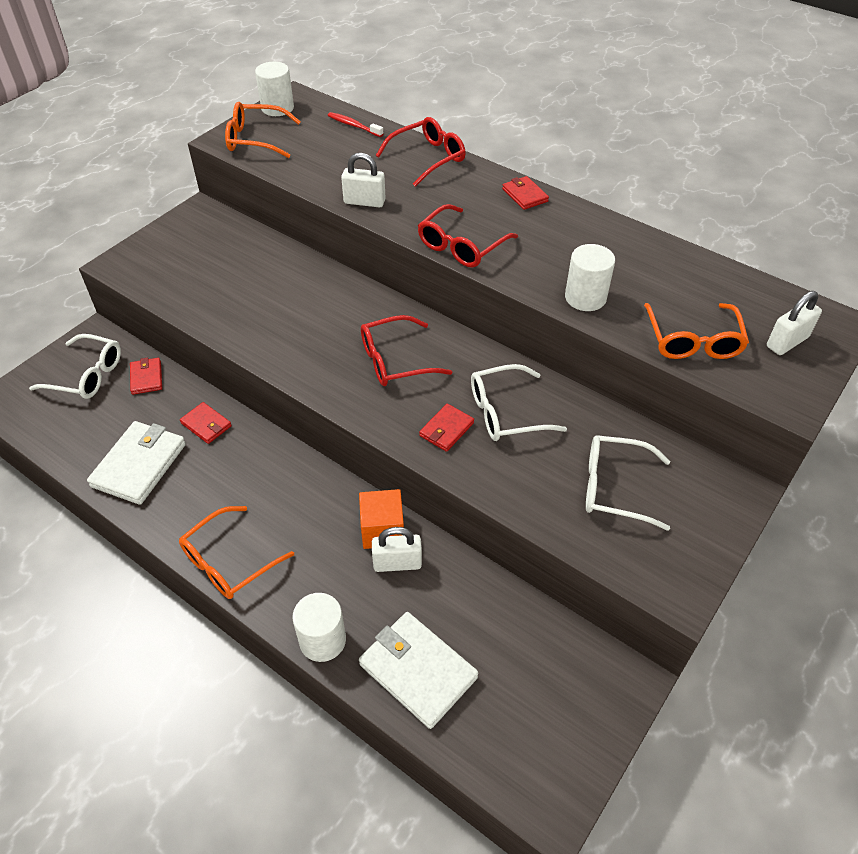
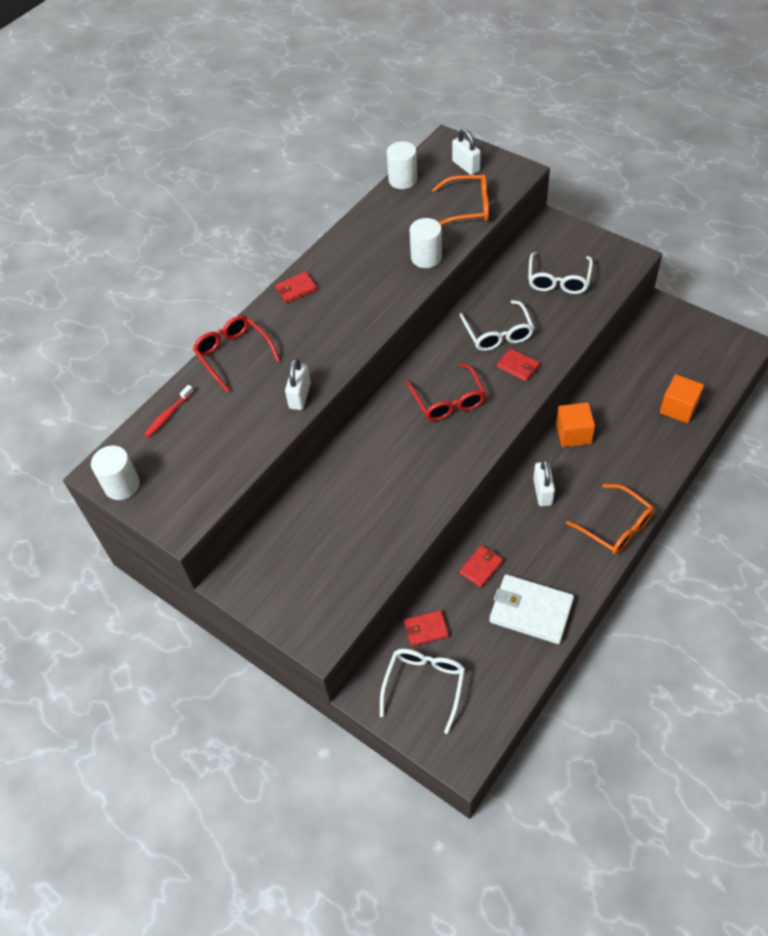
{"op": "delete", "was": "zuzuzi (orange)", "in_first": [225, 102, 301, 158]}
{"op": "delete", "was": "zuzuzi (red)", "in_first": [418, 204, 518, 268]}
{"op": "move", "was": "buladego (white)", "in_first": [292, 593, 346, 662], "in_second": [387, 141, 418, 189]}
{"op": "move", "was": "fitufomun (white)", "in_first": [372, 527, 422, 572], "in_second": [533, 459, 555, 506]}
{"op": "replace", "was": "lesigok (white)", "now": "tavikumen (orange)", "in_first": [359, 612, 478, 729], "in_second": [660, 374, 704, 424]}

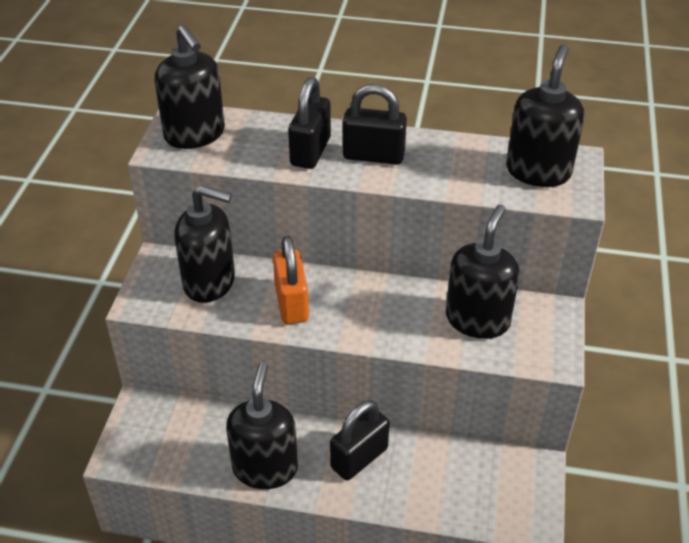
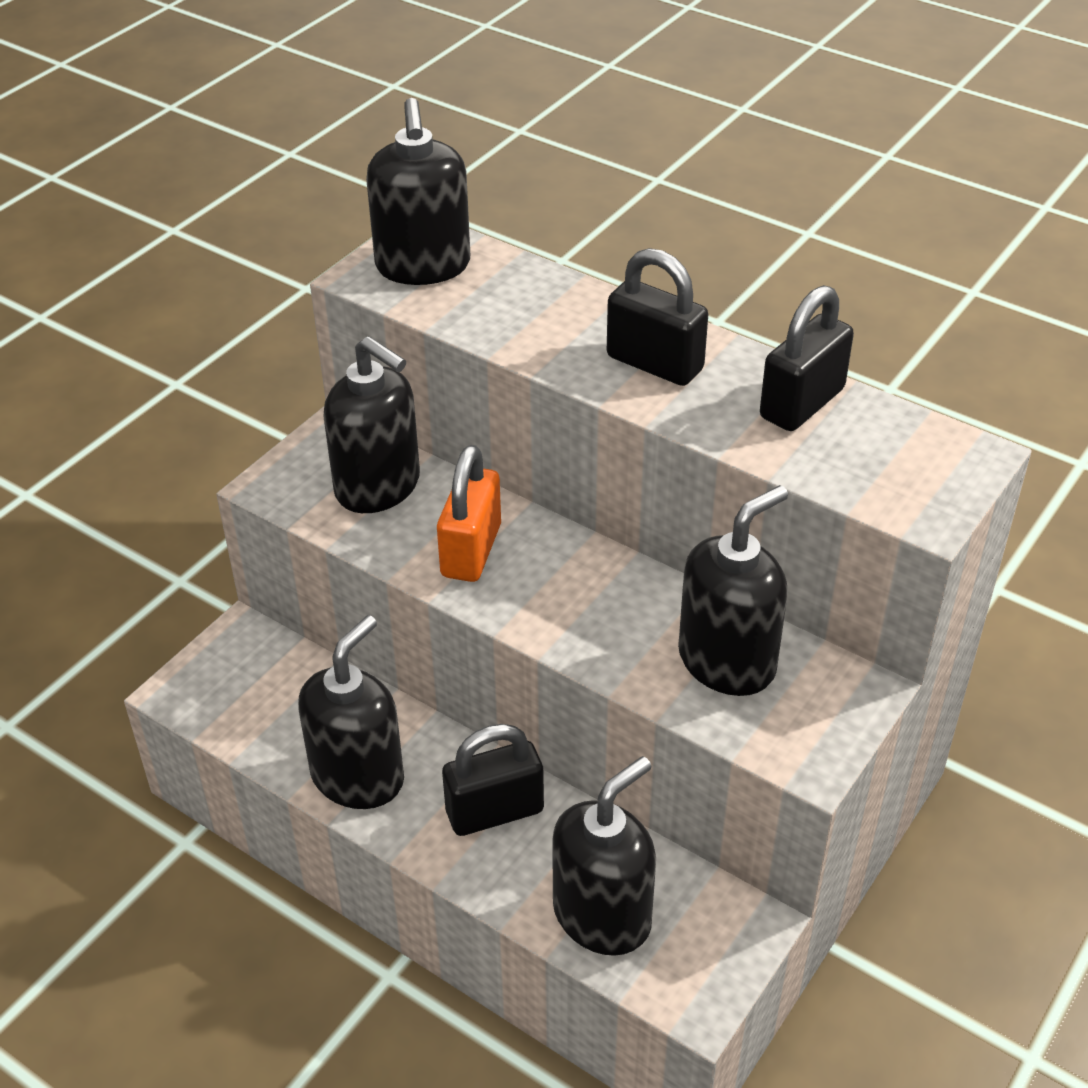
{"op": "move", "was": "fitufomun (black)", "in_first": [288, 77, 331, 169], "in_second": [760, 285, 854, 431]}
{"op": "move", "was": "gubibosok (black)", "in_first": [506, 45, 584, 187], "in_second": [552, 756, 656, 956]}

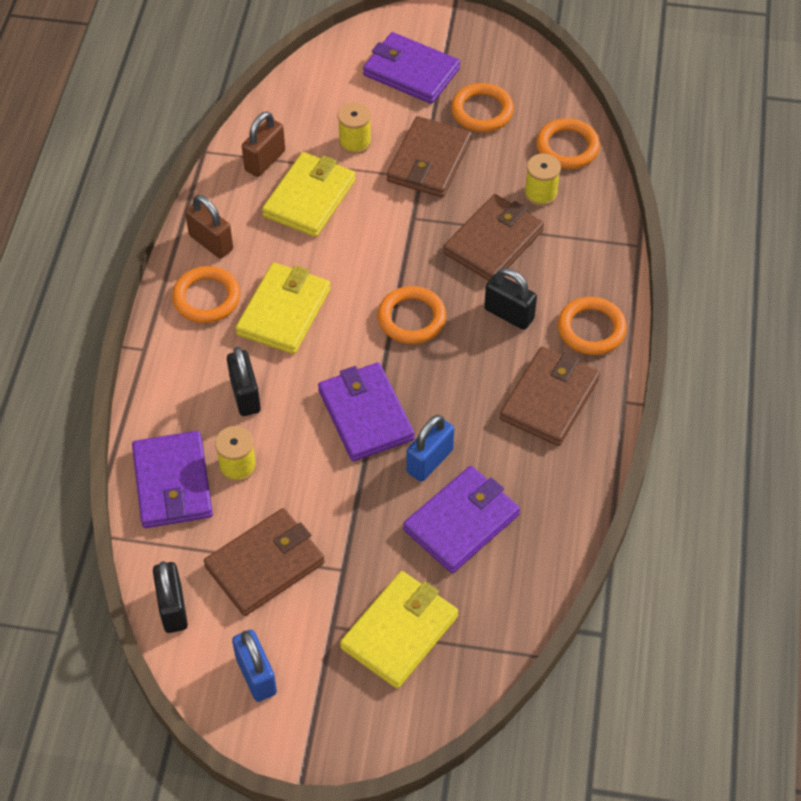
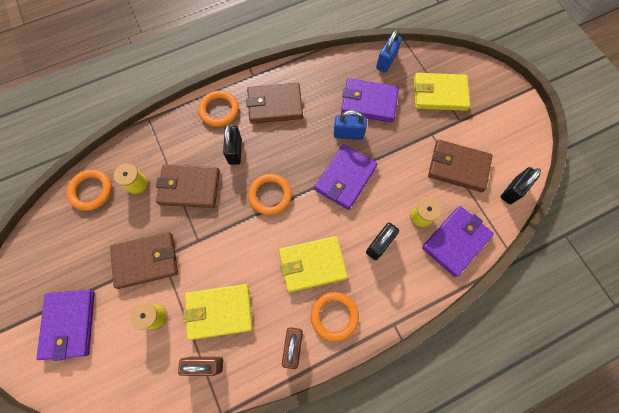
{"op": "delete", "was": "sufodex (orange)", "in_first": [451, 83, 514, 132]}
{"op": "move", "was": "fitufomun (blue)", "in_first": [232, 630, 277, 702], "in_second": [376, 30, 402, 73]}

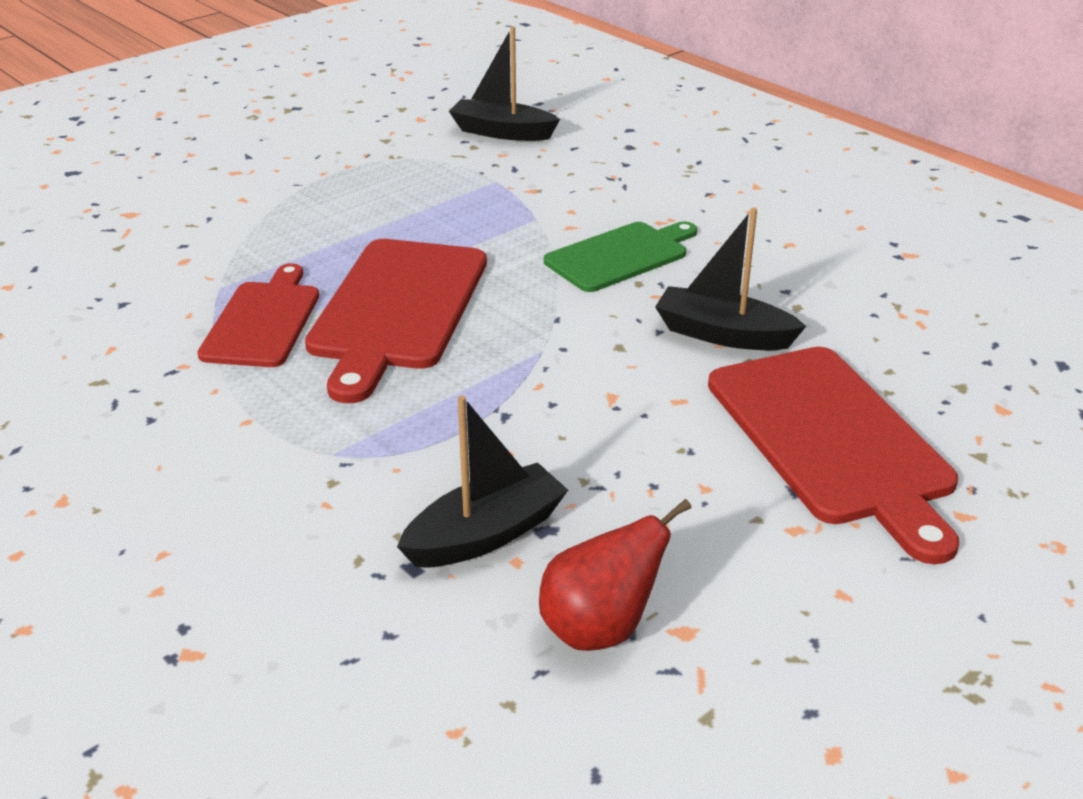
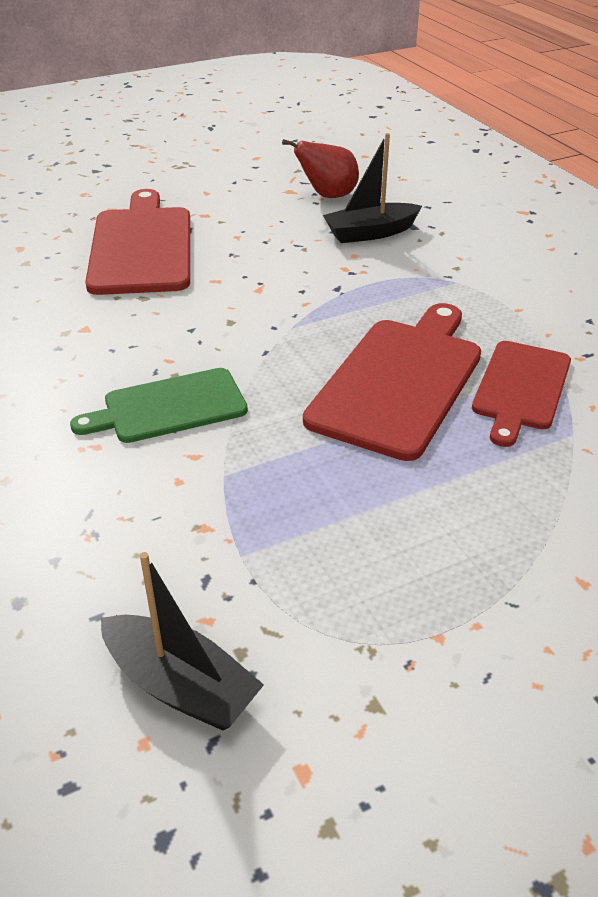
{"op": "delete", "was": "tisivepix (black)", "in_first": [655, 208, 806, 350]}

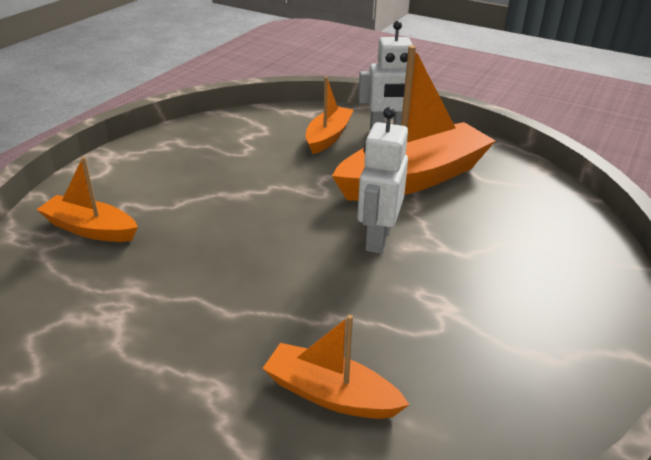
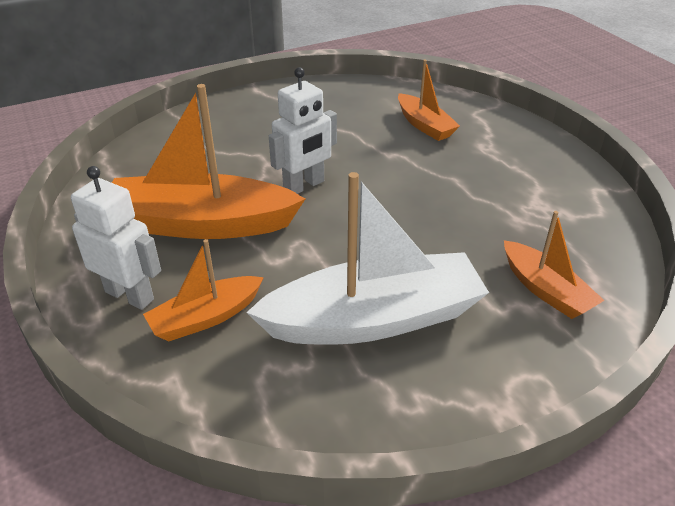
{"op": "insert", "now": "tisivepix (white)", "in_second": [246, 172, 489, 345]}

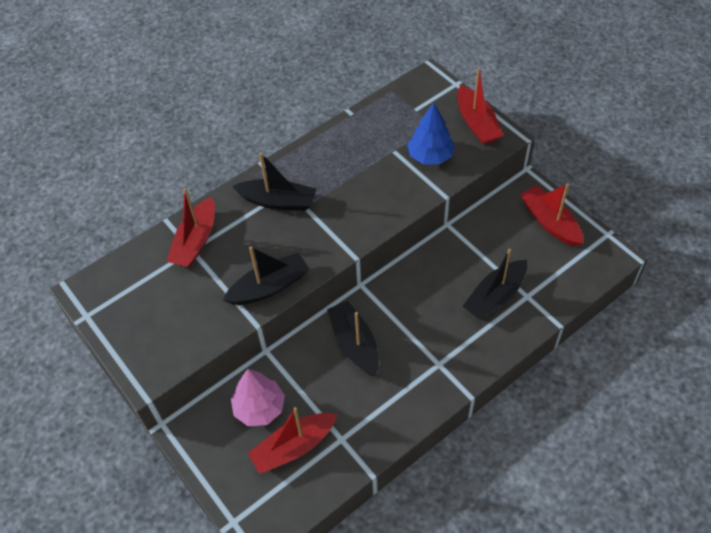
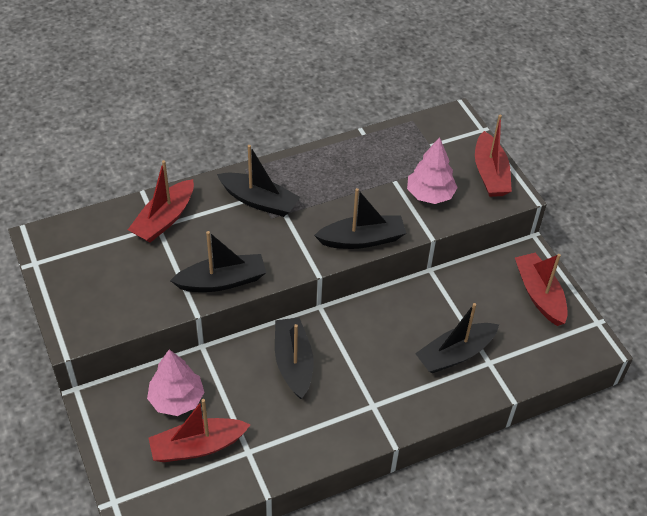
{"op": "insert", "now": "tisivepix (black)", "in_second": [314, 188, 406, 249]}
{"op": "recolor", "was": "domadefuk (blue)", "now": "domadefuk (pink)", "in_first": [407, 102, 455, 164], "in_second": [407, 137, 458, 204]}

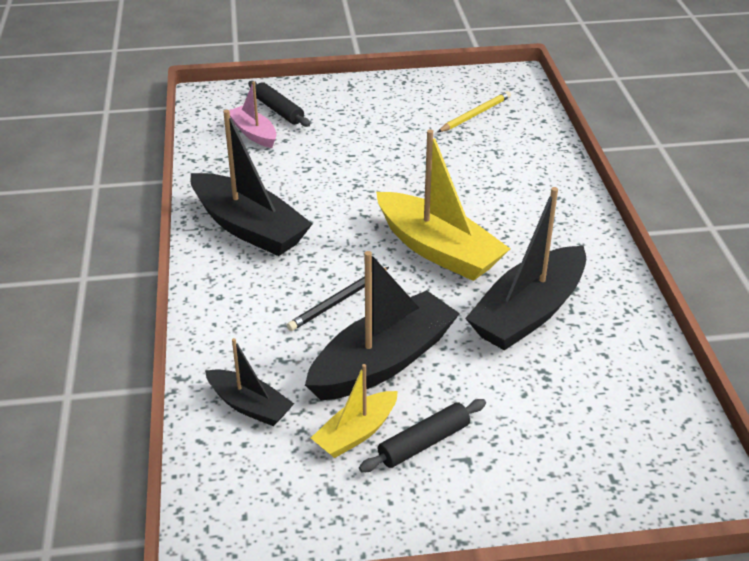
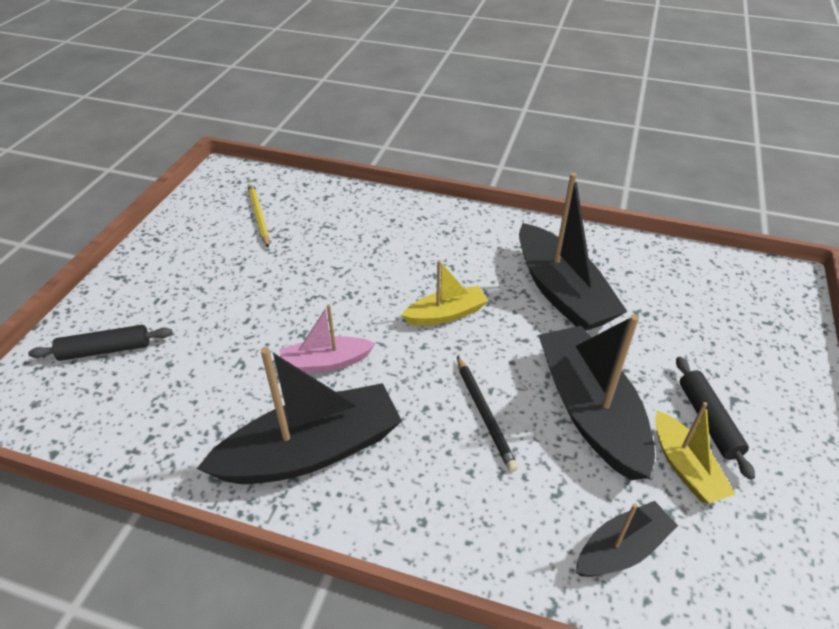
{"op": "move", "was": "tisivepix (pink)", "in_first": [229, 81, 277, 148], "in_second": [280, 304, 376, 373]}
{"op": "resize", "was": "tisivepix (yellow)", "in_first": [376, 130, 510, 281], "in_second": [401, 260, 488, 326], "ratio": 0.55}

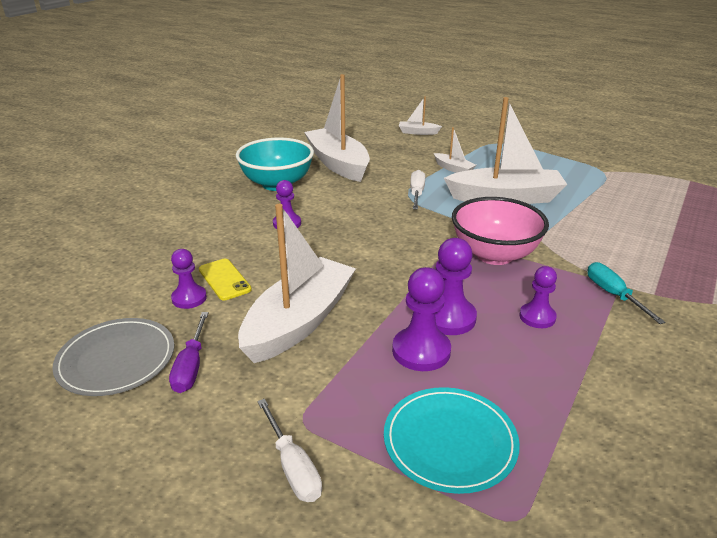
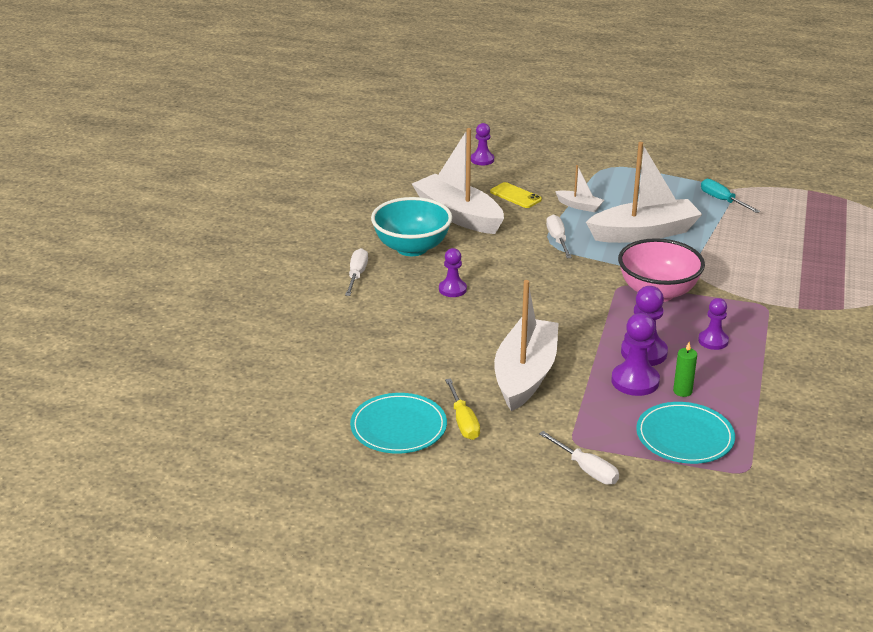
{"op": "delete", "was": "tisivepix (white)", "in_first": [399, 96, 442, 135]}
{"op": "insert", "now": "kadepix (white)", "in_second": [345, 248, 368, 296]}
{"op": "insert", "now": "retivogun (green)", "in_second": [673, 342, 697, 397]}
{"op": "move", "was": "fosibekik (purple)", "in_first": [171, 249, 207, 309], "in_second": [471, 123, 494, 165]}
{"op": "move", "was": "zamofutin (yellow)", "in_first": [199, 259, 252, 300], "in_second": [490, 182, 542, 208]}
{"op": "move", "was": "kadepix (turquoise)", "in_first": [587, 262, 665, 324], "in_second": [701, 179, 760, 213]}
{"op": "recolor", "was": "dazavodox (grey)", "now": "dazavodox (turquoise)", "in_first": [52, 318, 174, 396], "in_second": [350, 393, 447, 454]}
{"op": "recolor", "was": "kadepix (purple)", "now": "kadepix (yellow)", "in_first": [169, 312, 208, 393], "in_second": [445, 378, 480, 440]}

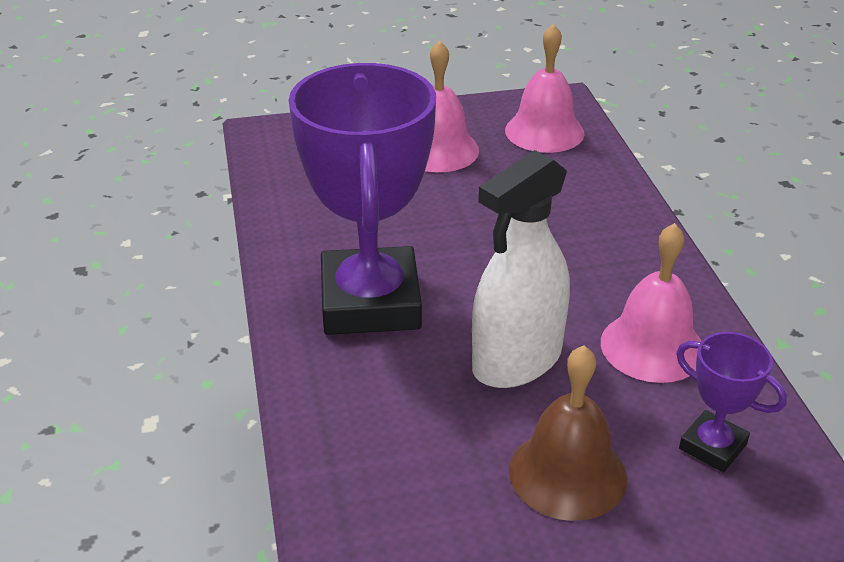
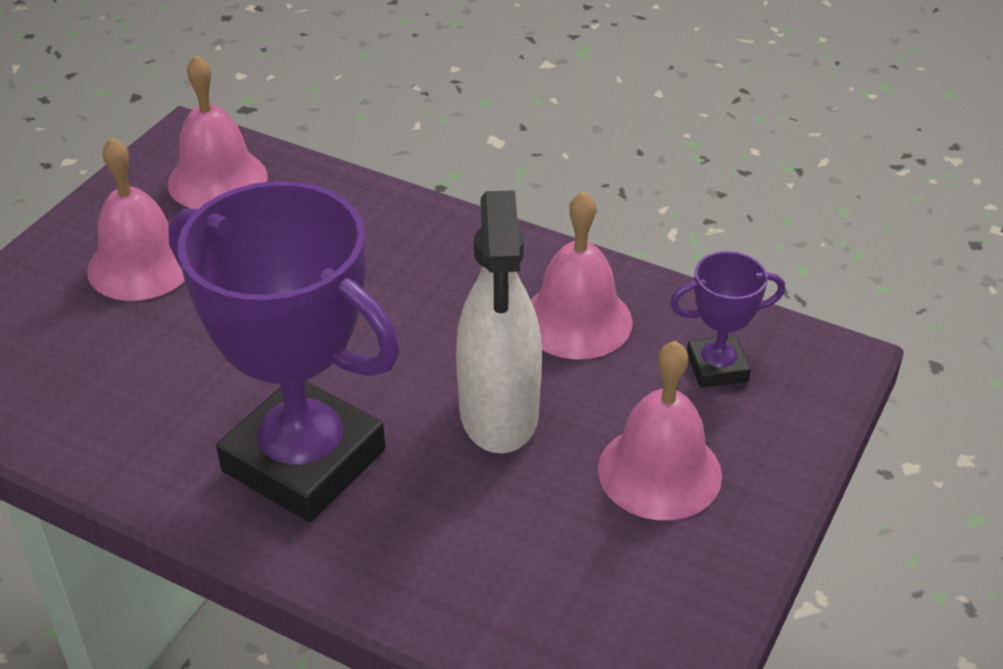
{"op": "recolor", "was": "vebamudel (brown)", "now": "vebamudel (pink)", "in_first": [509, 345, 627, 521], "in_second": [598, 341, 722, 520]}

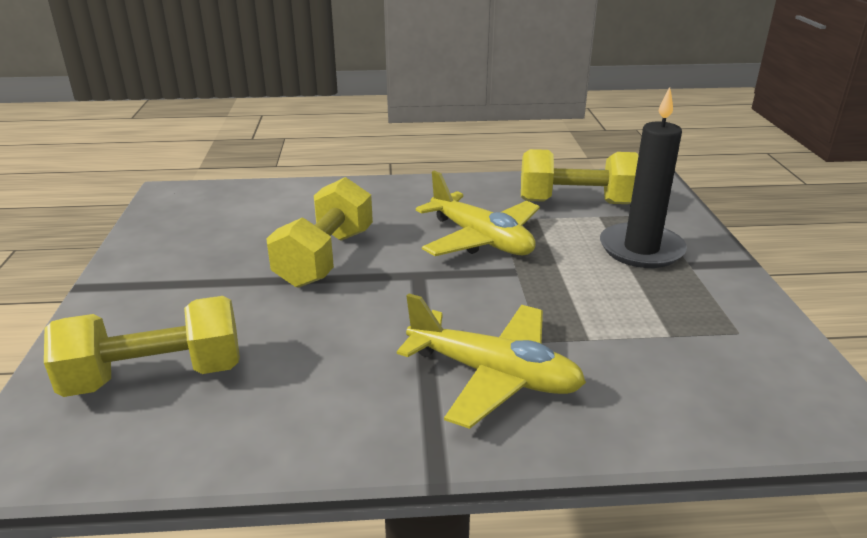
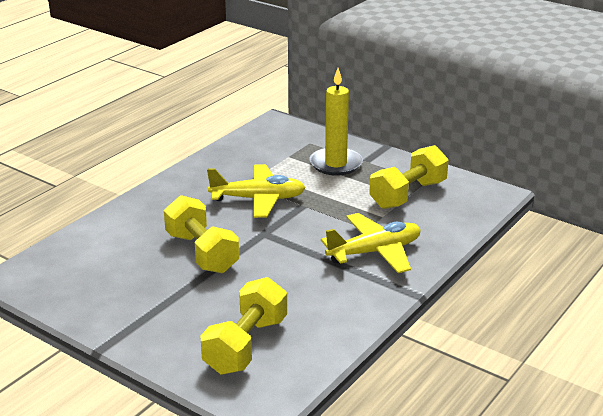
{"op": "move", "was": "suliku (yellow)", "in_first": [521, 149, 639, 204], "in_second": [369, 145, 449, 209]}
{"op": "recolor", "was": "retivogun (black)", "now": "retivogun (yellow)", "in_first": [600, 87, 687, 268], "in_second": [310, 68, 363, 176]}

